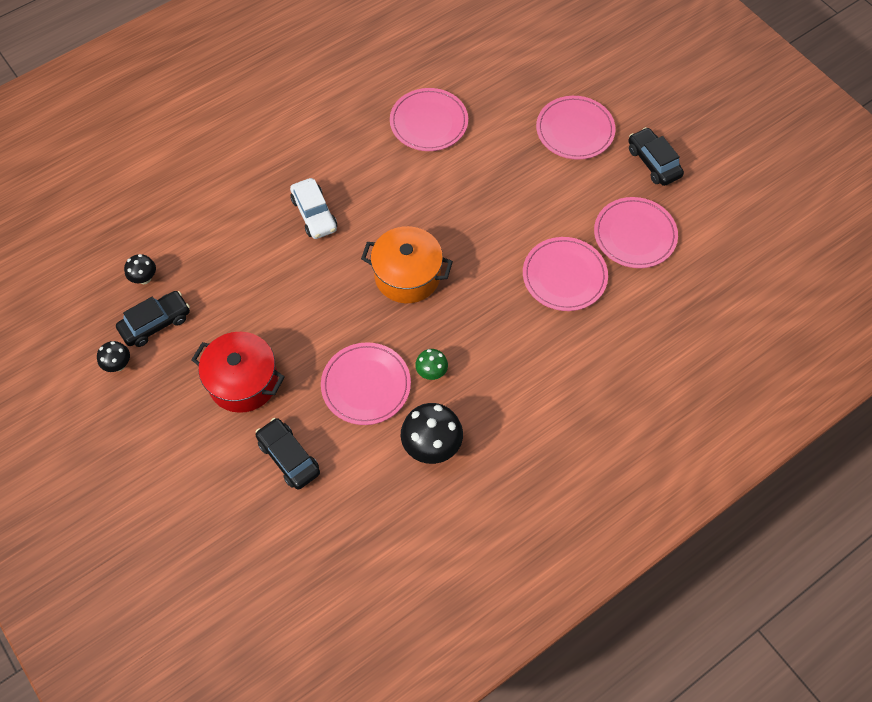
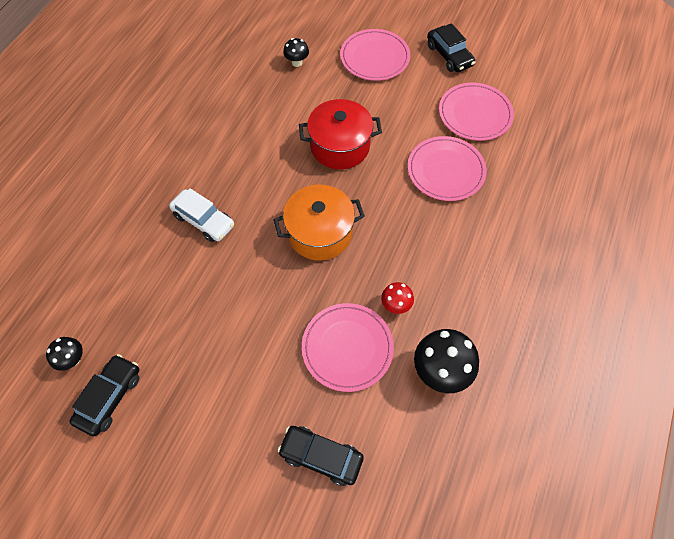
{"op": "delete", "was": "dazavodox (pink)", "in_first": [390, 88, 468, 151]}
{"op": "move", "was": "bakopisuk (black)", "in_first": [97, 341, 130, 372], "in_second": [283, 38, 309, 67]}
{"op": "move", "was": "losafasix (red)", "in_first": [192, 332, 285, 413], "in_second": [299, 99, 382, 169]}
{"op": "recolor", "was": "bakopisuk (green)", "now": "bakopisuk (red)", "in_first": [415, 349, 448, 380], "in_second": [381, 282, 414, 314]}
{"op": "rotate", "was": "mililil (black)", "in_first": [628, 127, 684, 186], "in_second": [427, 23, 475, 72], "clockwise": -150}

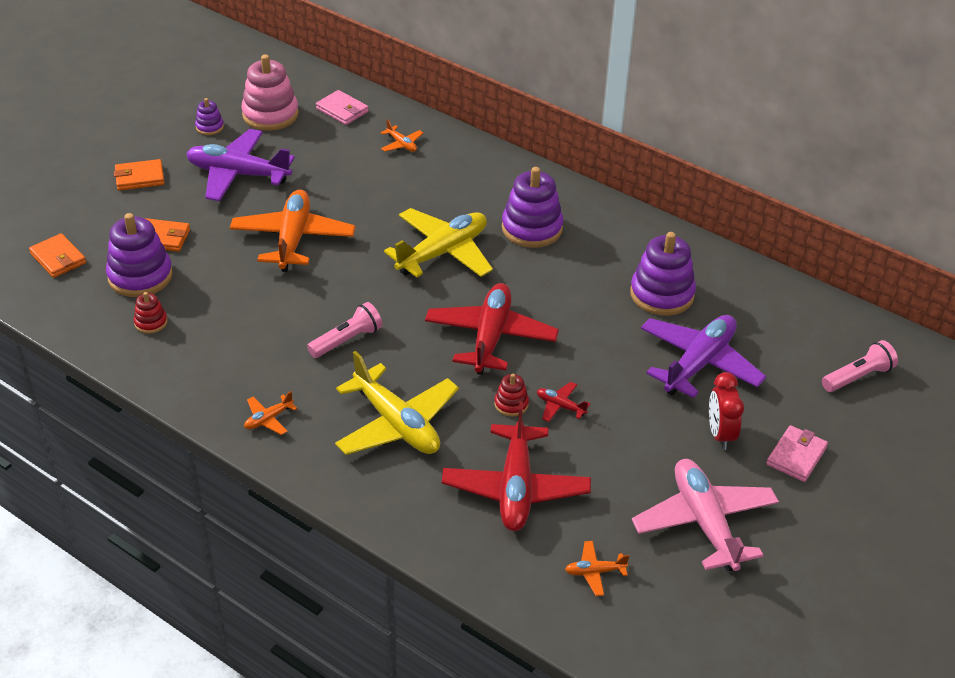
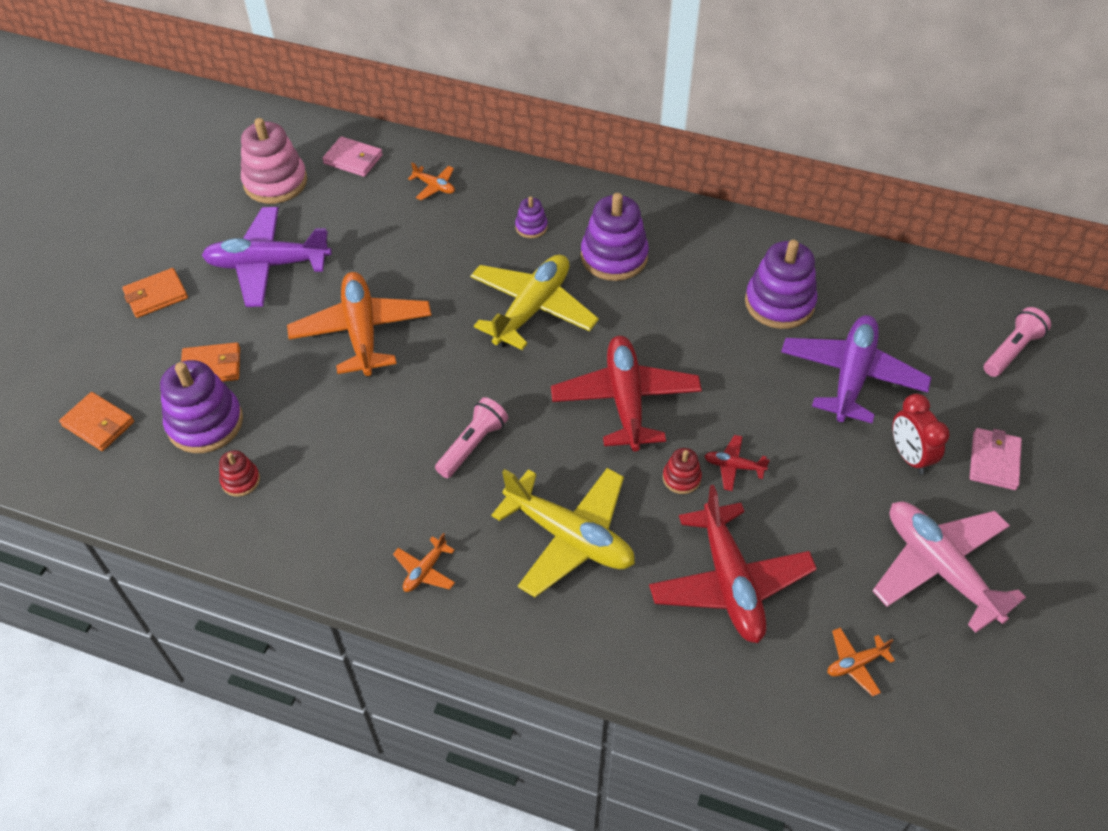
{"op": "move", "was": "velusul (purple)", "in_first": [195, 98, 224, 135], "in_second": [515, 196, 548, 238]}

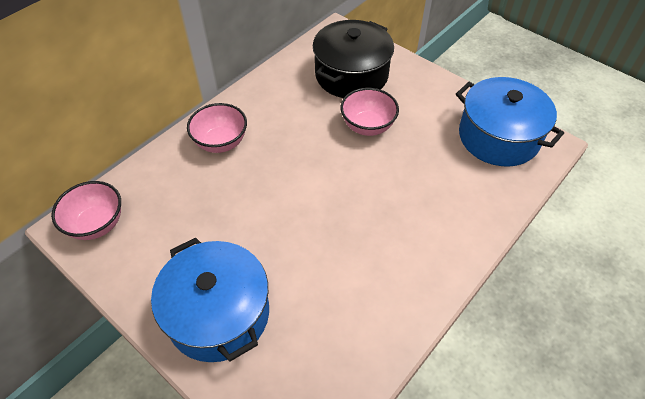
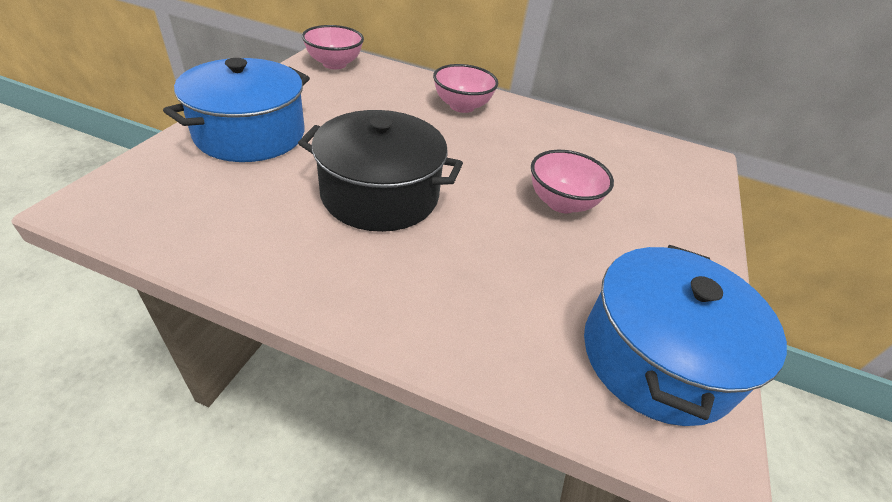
{"op": "move", "was": "losafasix (black)", "in_first": [313, 20, 394, 98], "in_second": [298, 110, 463, 232]}

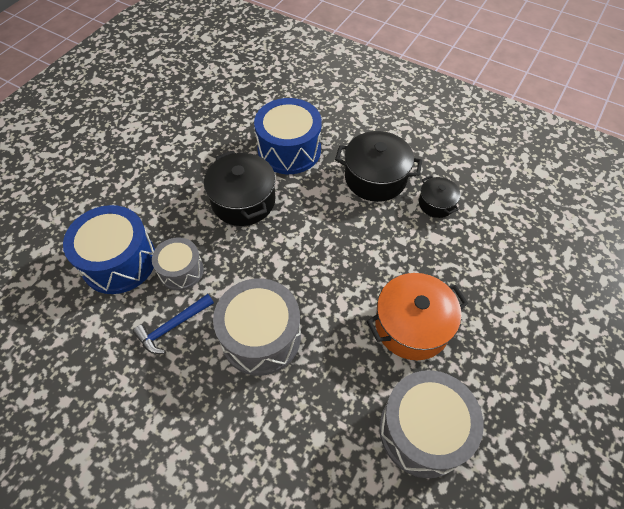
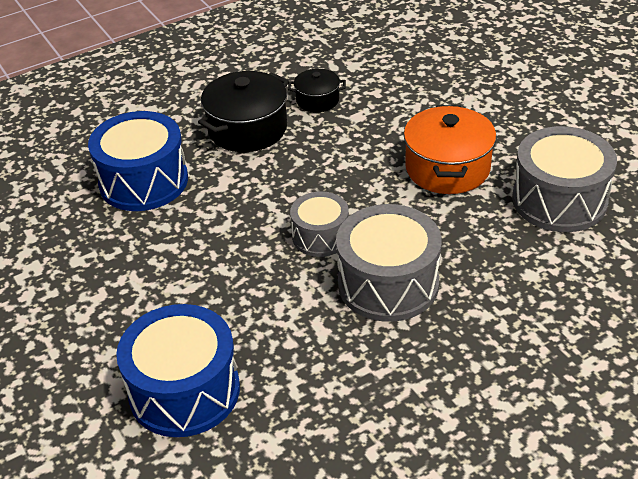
{"op": "delete", "was": "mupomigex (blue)", "in_first": [133, 294, 214, 354]}
{"op": "delete", "was": "losafasix (black)", "in_first": [204, 151, 276, 226]}
{"op": "move", "was": "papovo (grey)", "in_first": [152, 237, 204, 290], "in_second": [290, 191, 349, 257]}

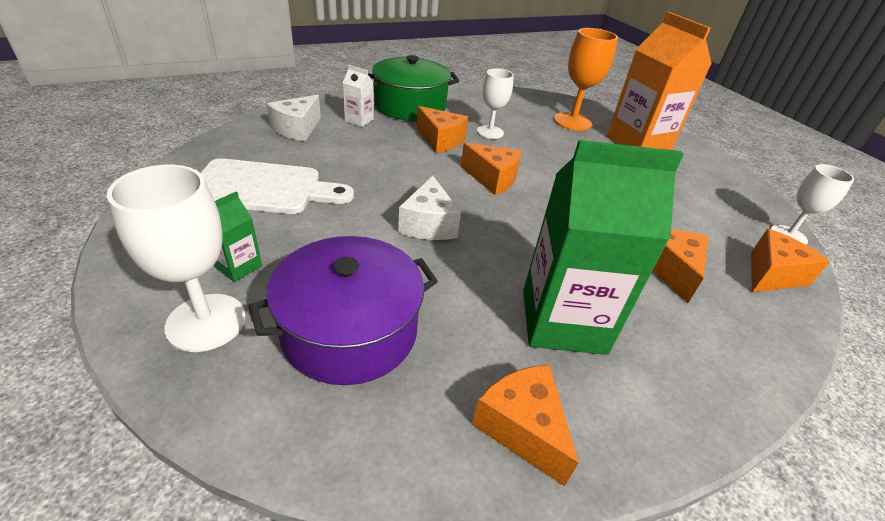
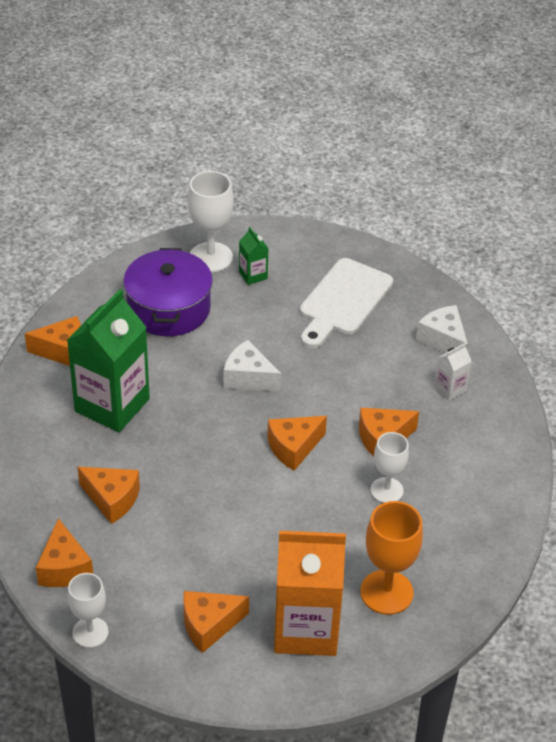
{"op": "delete", "was": "losafasix (green)", "in_first": [368, 55, 459, 121]}
{"op": "insert", "now": "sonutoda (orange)", "in_second": [183, 591, 249, 653]}

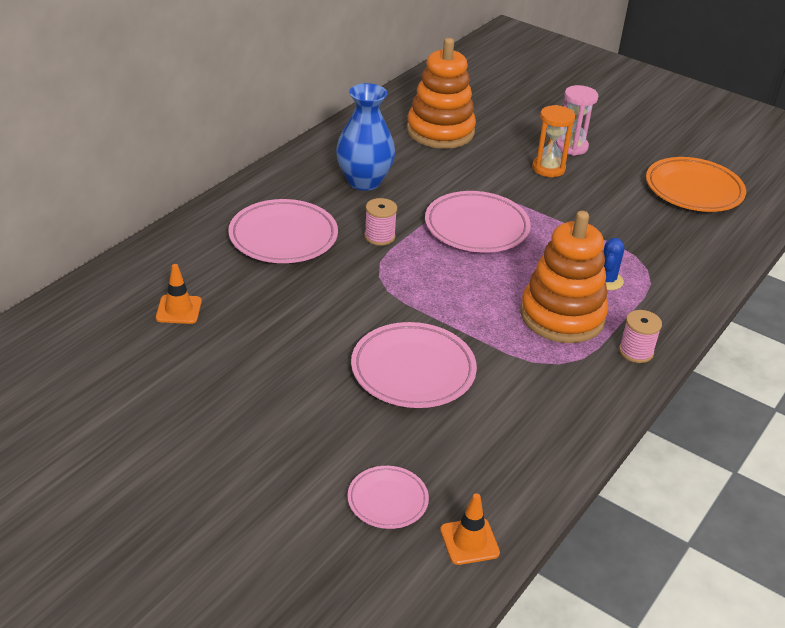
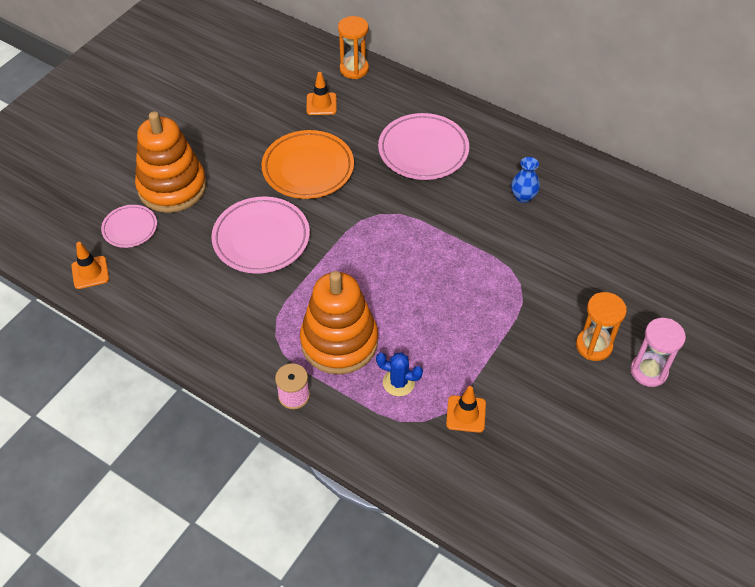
{"op": "delete", "was": "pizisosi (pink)", "in_first": [364, 198, 397, 246]}
{"op": "delete", "was": "dazavodox (pink)", "in_first": [425, 191, 531, 252]}
{"op": "insert", "now": "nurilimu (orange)", "in_second": [338, 16, 369, 79]}
{"op": "insert", "now": "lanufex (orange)", "in_second": [446, 386, 486, 433]}
{"op": "move", "was": "velusul (orange)", "in_first": [407, 38, 476, 149], "in_second": [135, 111, 207, 213]}
{"op": "move", "was": "dazavodox (orange)", "in_first": [646, 157, 746, 212], "in_second": [261, 130, 354, 199]}
{"op": "resize", "was": "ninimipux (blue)", "in_first": [336, 83, 395, 191], "in_second": [511, 157, 540, 203], "ratio": 0.52}

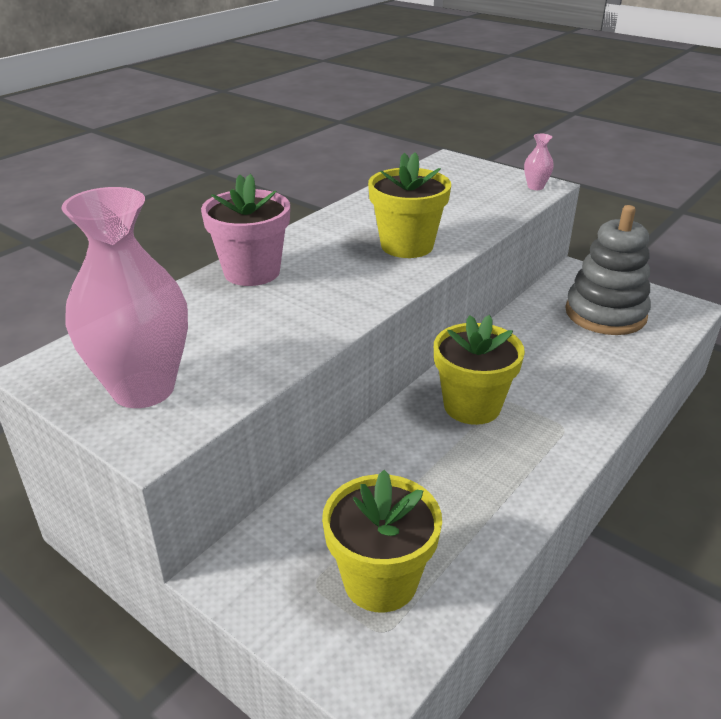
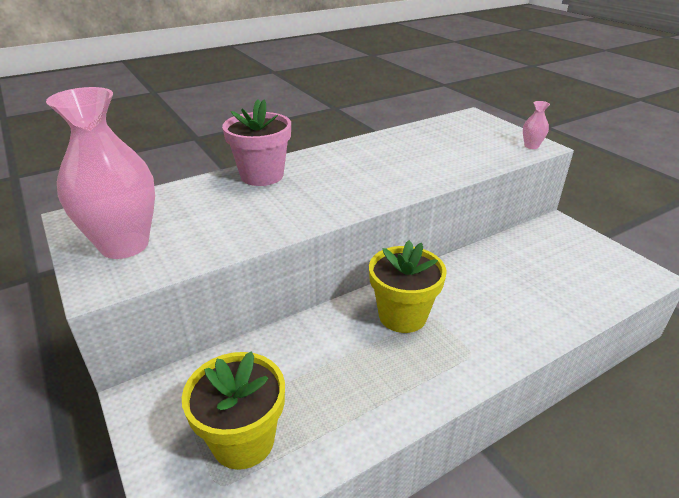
{"op": "delete", "was": "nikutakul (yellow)", "in_first": [368, 152, 451, 258]}
{"op": "delete", "was": "velusul (grey)", "in_first": [565, 205, 651, 335]}

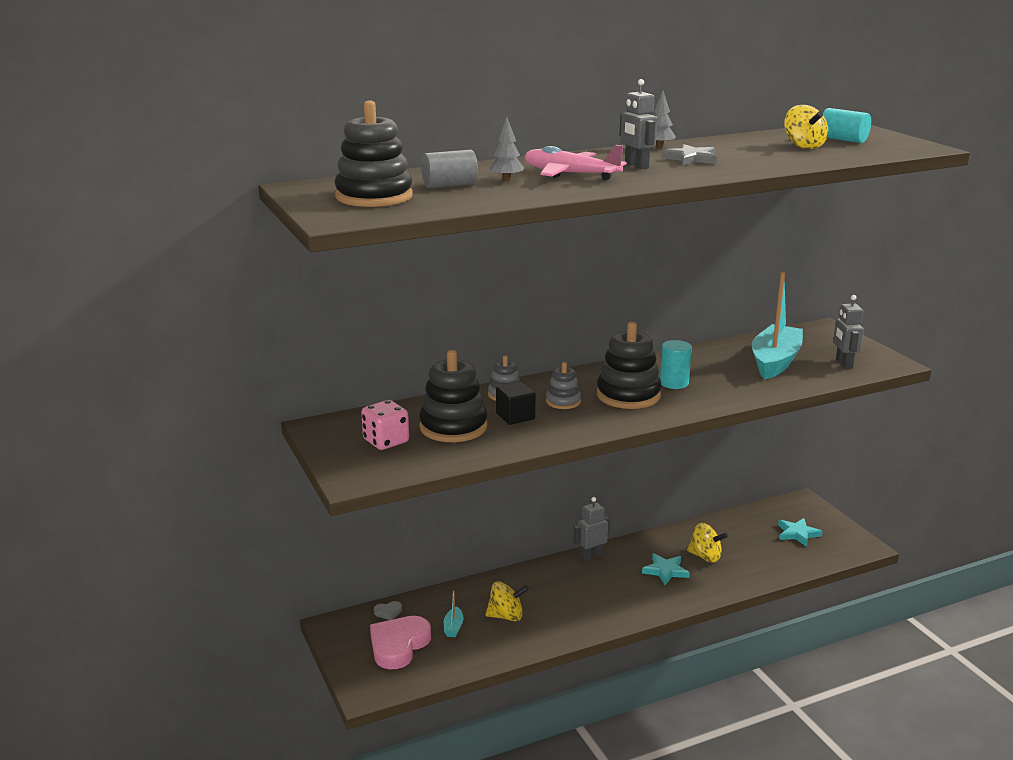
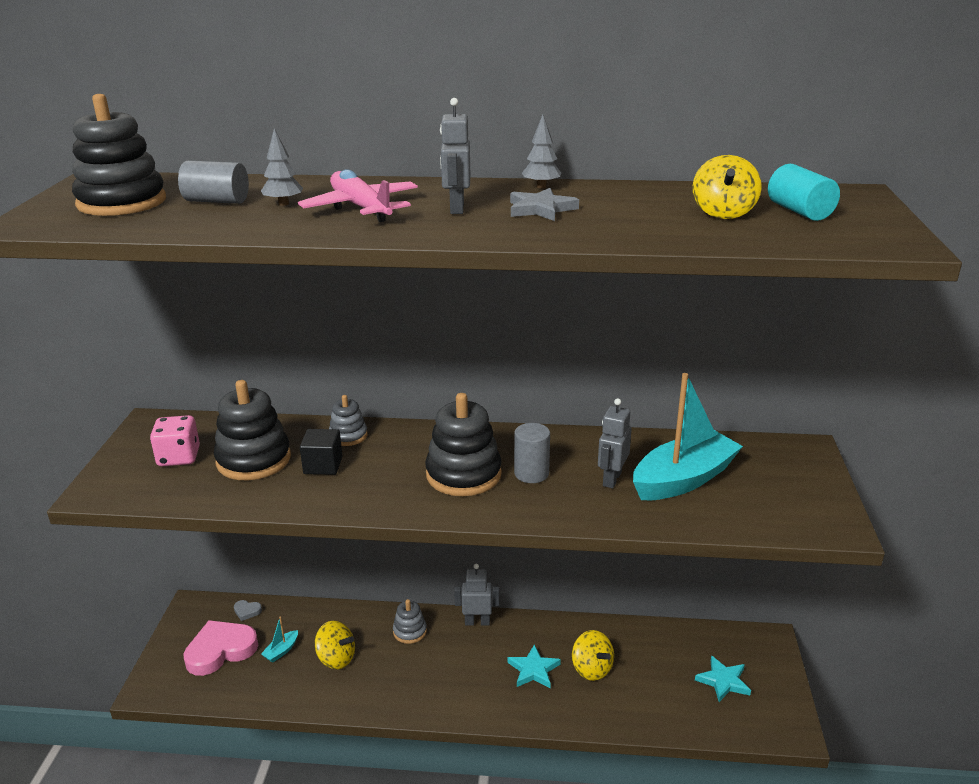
{"op": "move", "was": "velusul (grey)", "in_first": [546, 362, 581, 409], "in_second": [393, 599, 427, 644]}
{"op": "move", "was": "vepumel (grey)", "in_first": [833, 295, 864, 369], "in_second": [598, 398, 632, 488]}
{"op": "recolor", "was": "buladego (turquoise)", "now": "buladego (grey)", "in_first": [660, 340, 692, 389], "in_second": [514, 423, 550, 483]}

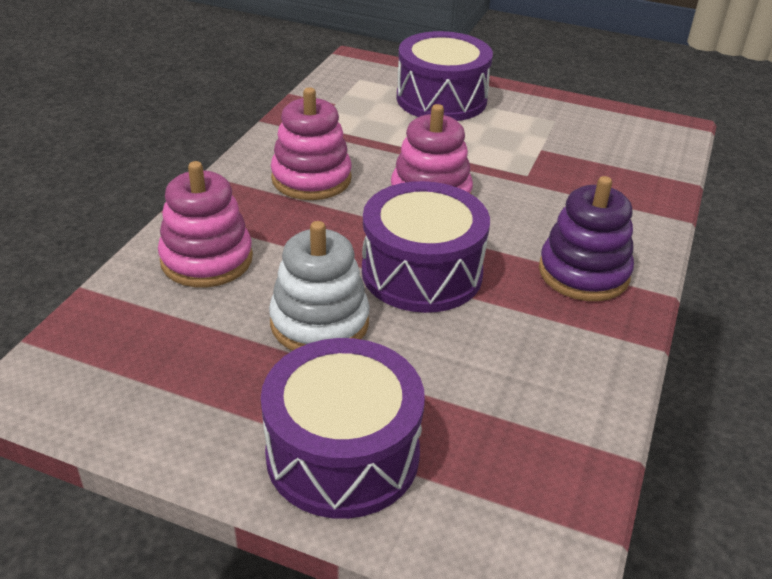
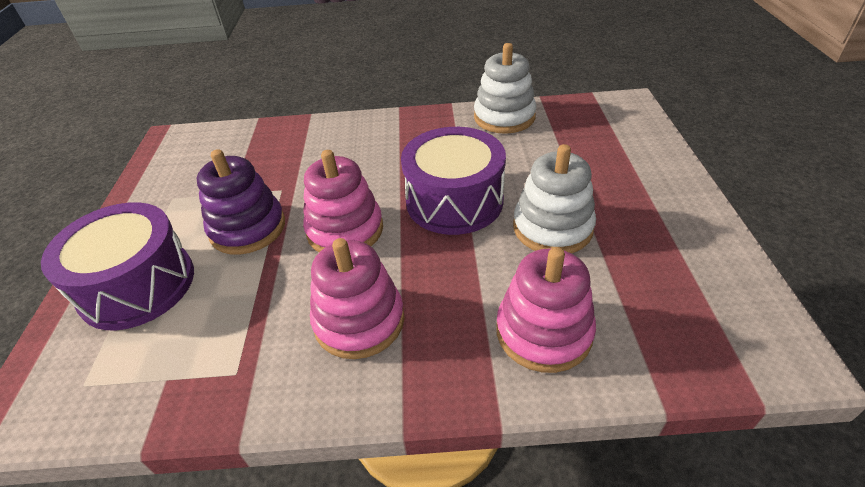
{"op": "delete", "was": "papovo (purple)", "in_first": [261, 338, 425, 519]}
{"op": "insert", "now": "velusul (white)", "in_second": [474, 43, 537, 134]}
{"op": "move", "was": "velusul (purple)", "in_first": [539, 176, 634, 301], "in_second": [197, 149, 285, 255]}

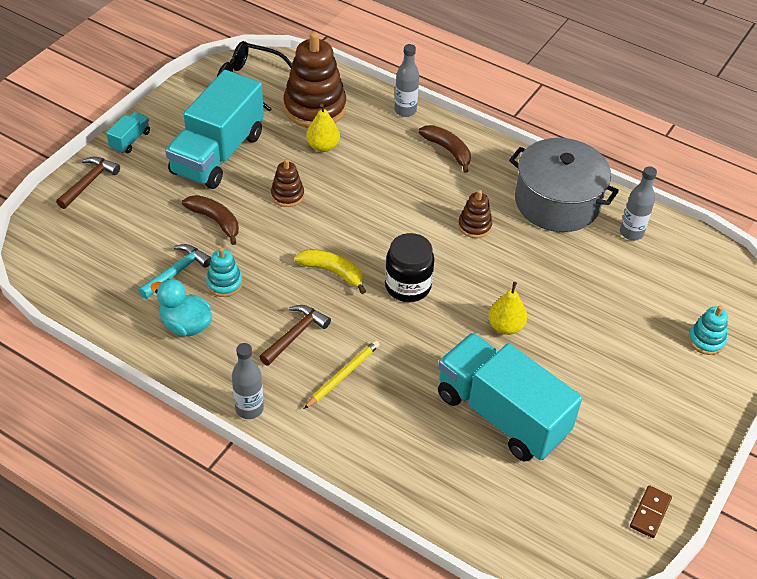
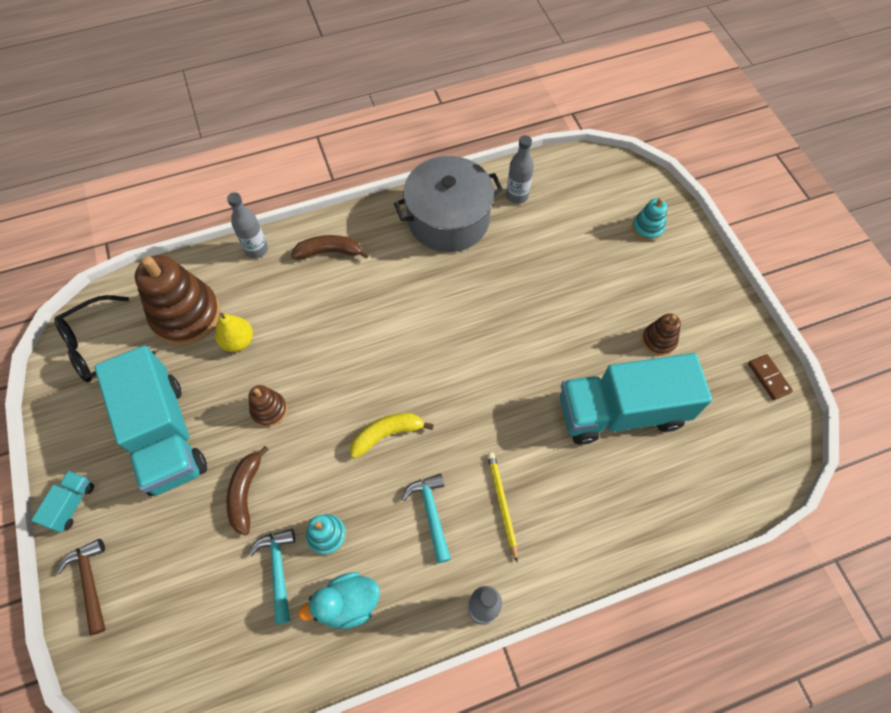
{"op": "delete", "was": "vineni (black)", "in_first": [385, 233, 435, 302]}
{"op": "delete", "was": "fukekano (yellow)", "in_first": [488, 282, 527, 335]}
{"op": "move", "was": "velusul (brown)", "in_first": [458, 190, 492, 238], "in_second": [642, 313, 681, 356]}
{"op": "recolor", "was": "mupomigex (brown)", "now": "mupomigex (turquoise)", "in_first": [260, 305, 331, 366], "in_second": [402, 473, 451, 563]}
{"op": "rotate", "was": "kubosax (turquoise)", "in_first": [106, 112, 150, 153], "in_second": [31, 471, 94, 533], "clockwise": 45}
{"op": "rotate", "was": "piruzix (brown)", "in_first": [182, 195, 239, 245], "in_second": [226, 446, 269, 536], "clockwise": -75}

